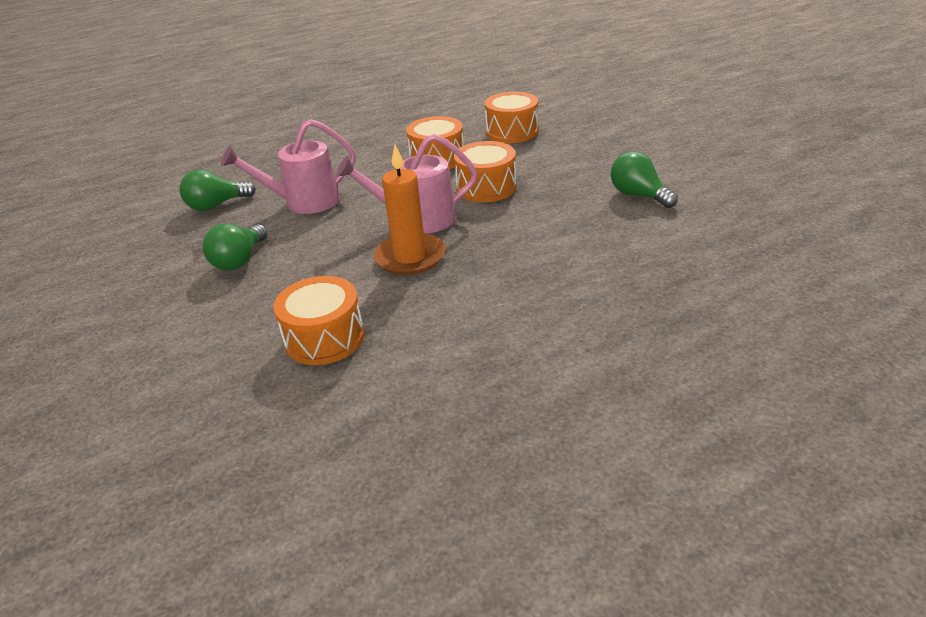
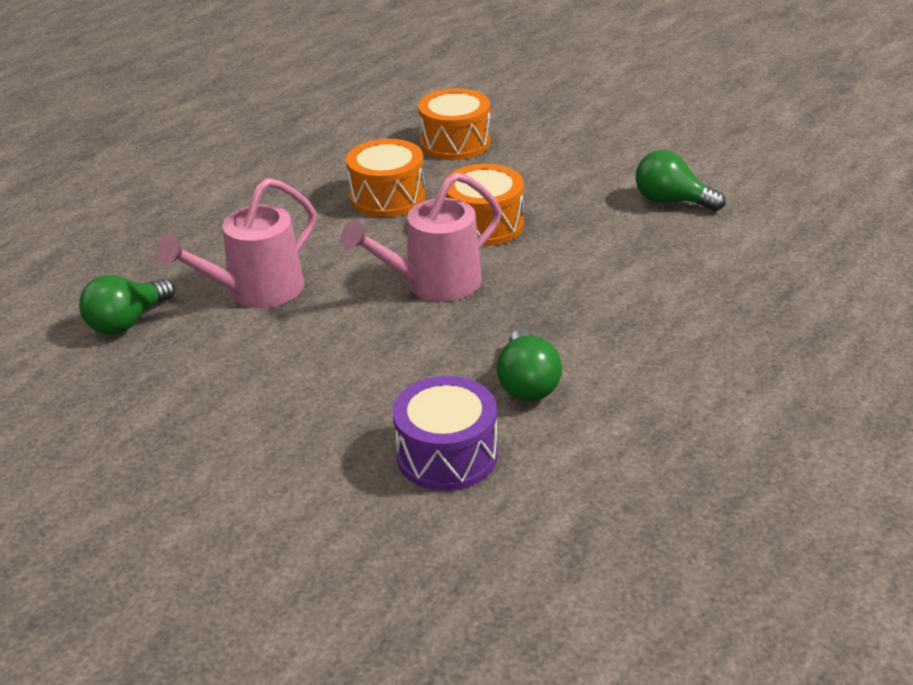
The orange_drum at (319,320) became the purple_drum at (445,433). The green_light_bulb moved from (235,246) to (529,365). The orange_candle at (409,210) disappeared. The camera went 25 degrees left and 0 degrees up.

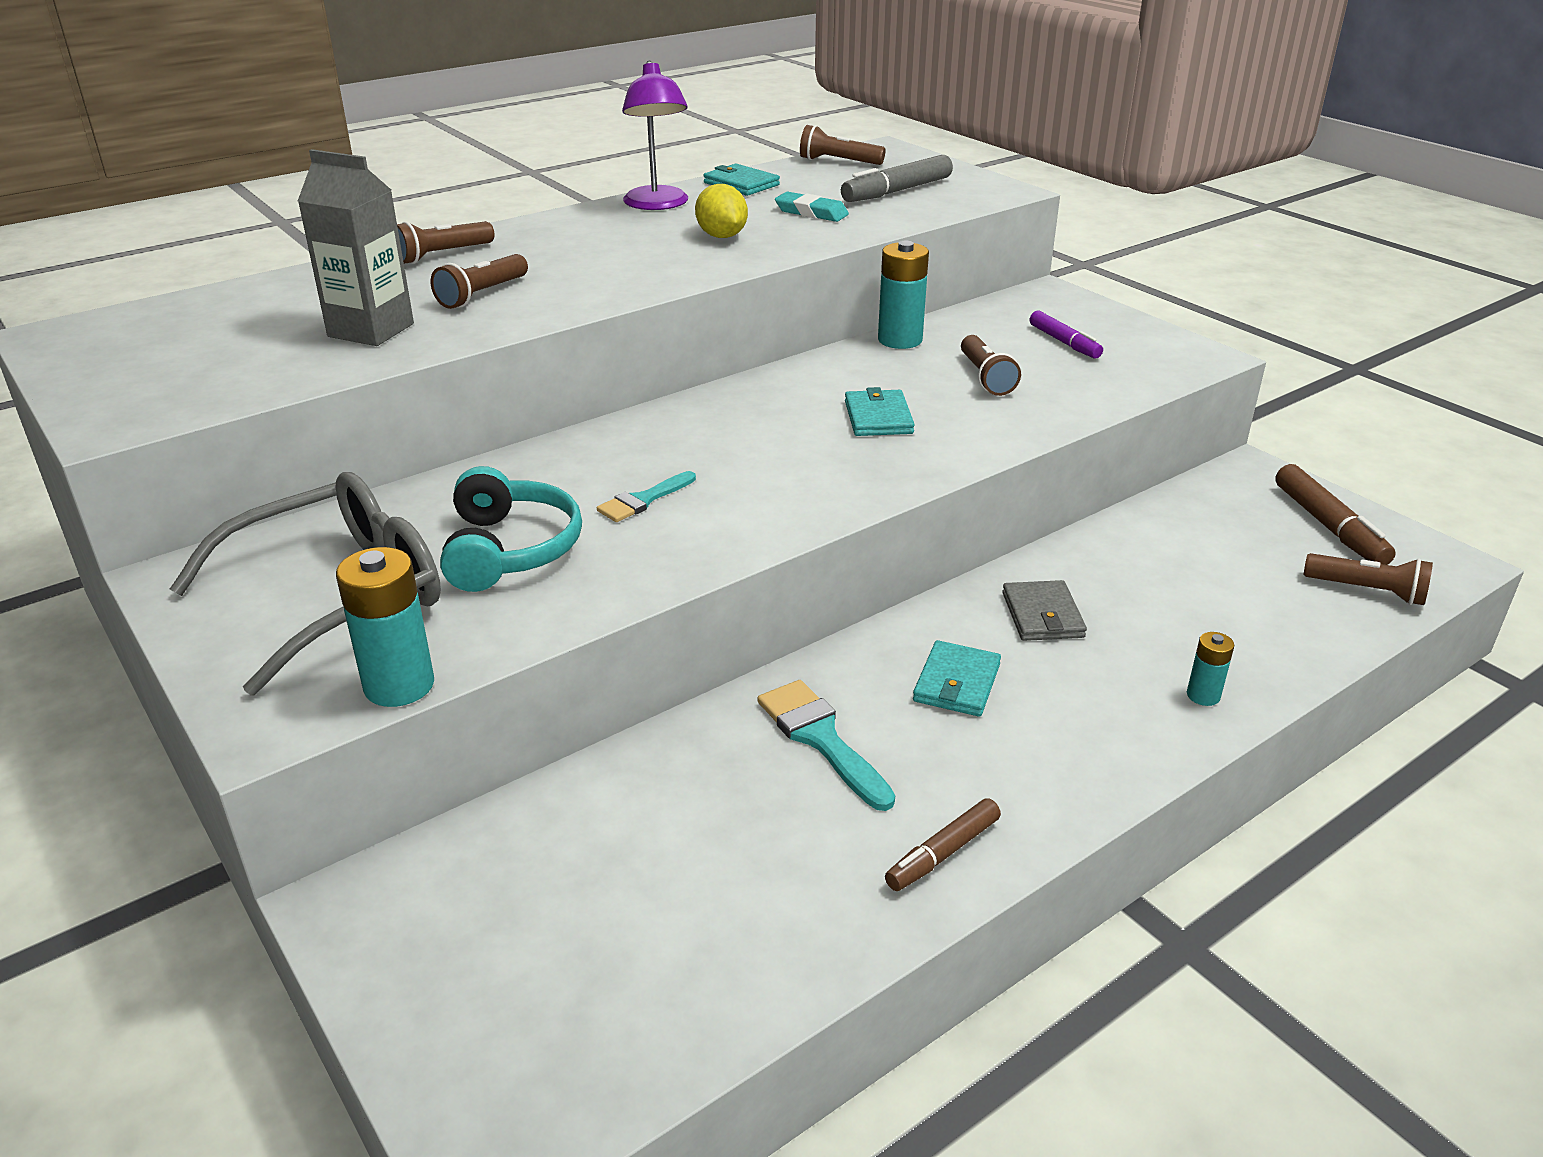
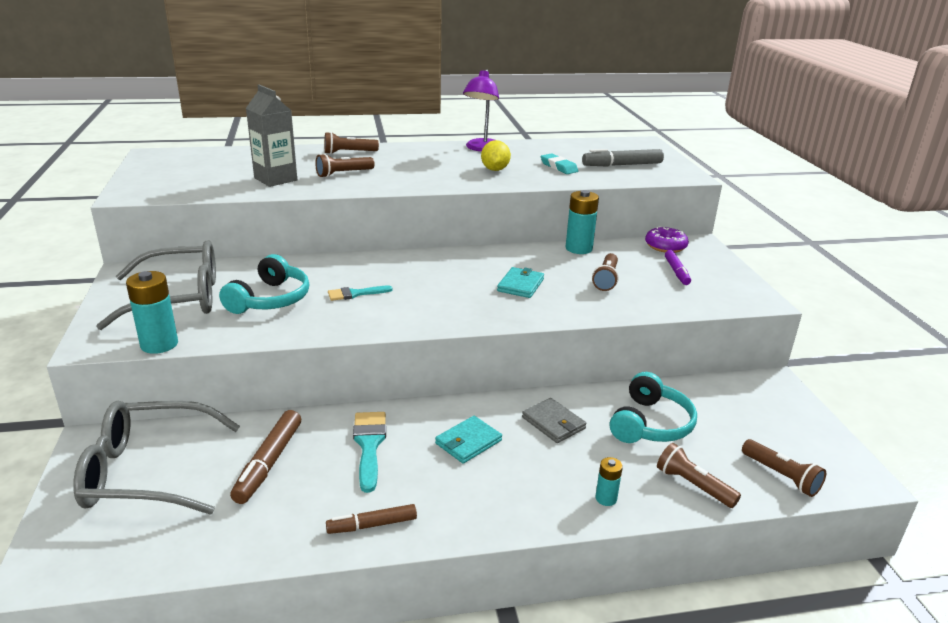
The grey_glasses at (156,458) appeared. The brown_marker moved from (1335,514) to (265,457). The grey_wallet at (1044,610) turned 60 degrees counterclockwise. The turquoise_headphones at (653,407) appeared. The purple_donut at (667,239) appeared. The brown_flashlight moved from (842,145) to (699,475). The turquoise_wallet at (741,180) disappeared. The camera went 25 degrees right and 5 degrees down.

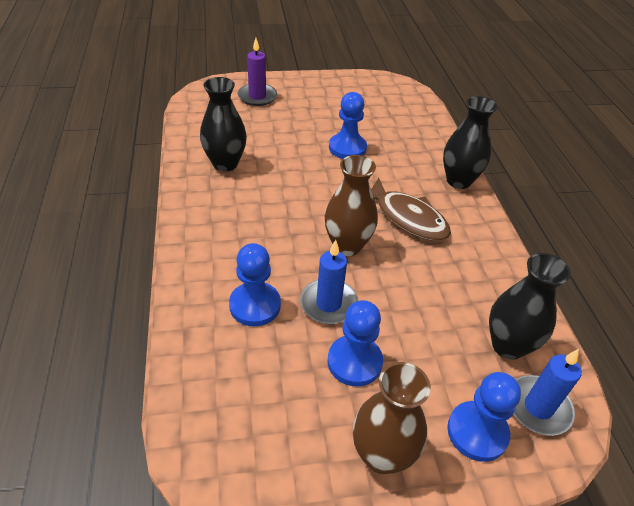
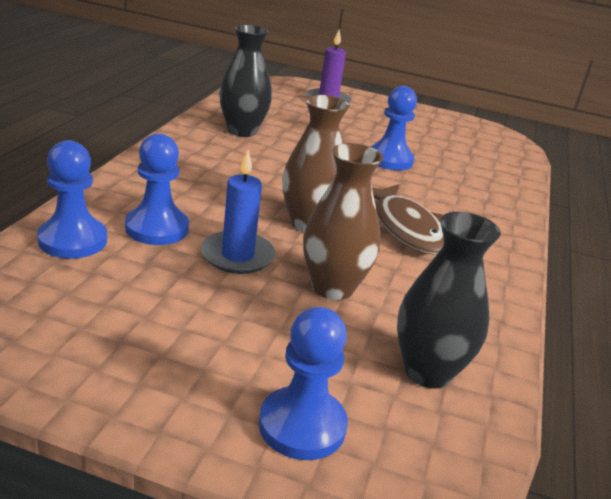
The blue_pawn moved from (355,343) to (72,199). The brown_vase moved from (392,418) to (343,221). The black_vase at (470,142) disappeared. The blue_candle at (547,392) disappeared. The camera went 25 degrees right and 15 degrees down.

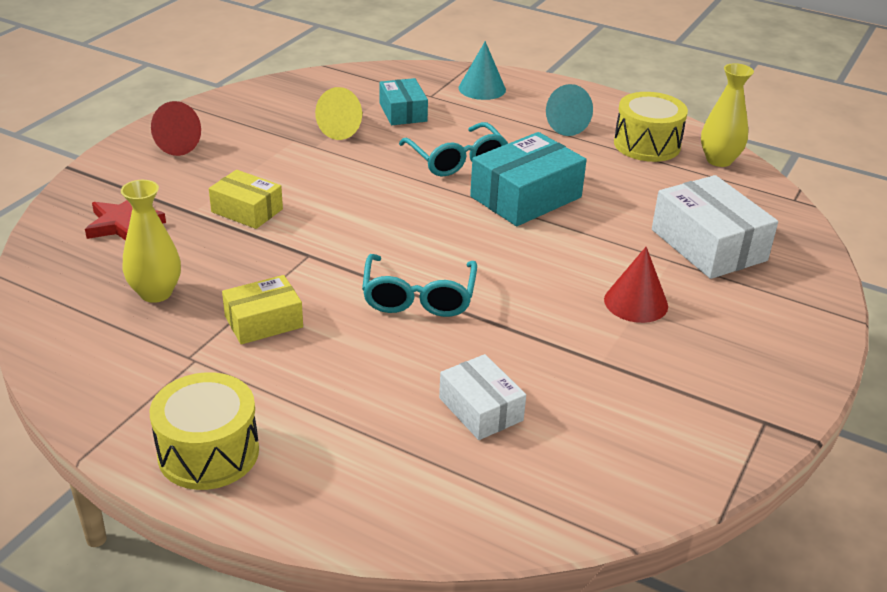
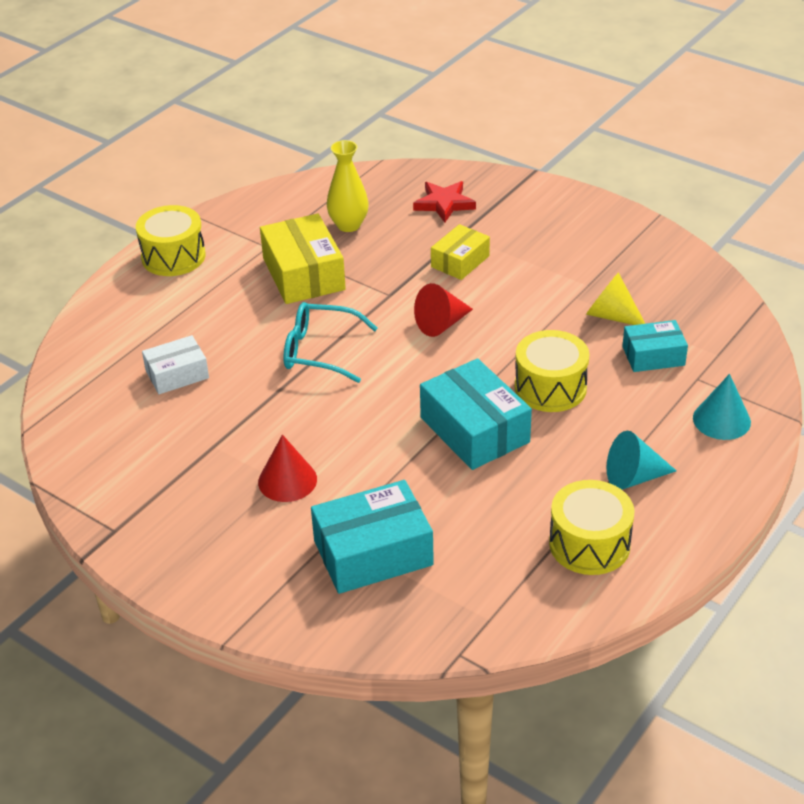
The yellow_box at (262,310) changed to 1.64 times the size. The white_box at (715,227) became the turquoise_box at (372,537). The red_cone moved from (176,128) to (443,310). The turquoise_glasses at (453,149) was replaced by the yellow_drum at (552,371). The yellow_vase at (727,115) disappeared. The camera went 100 degrees right and 5 degrees up.

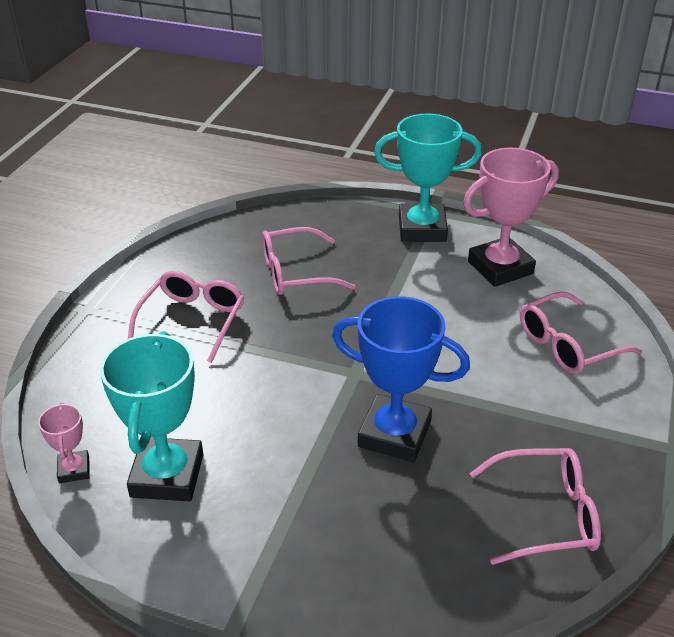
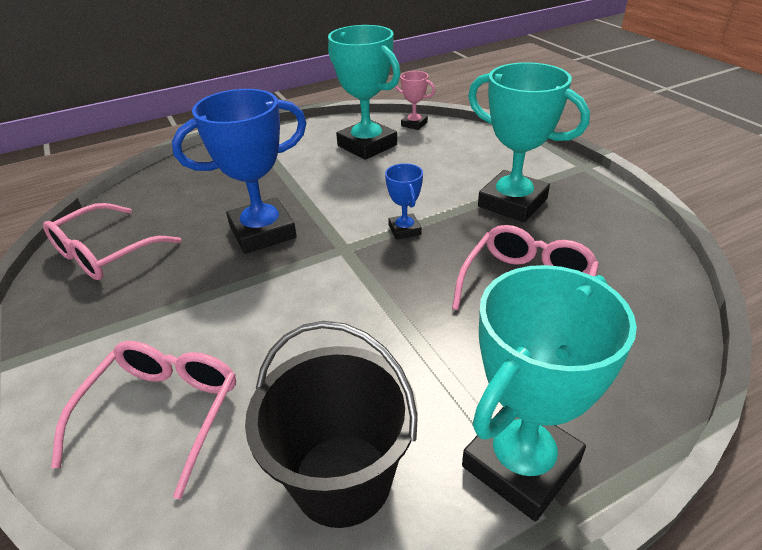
The pink_trophy at (511,217) was replaced by the black_bucket at (331,424). The blue_trophy at (404,201) appeared. The pink_glasses at (186,317) was replaced by the turquoise_trophy at (529,142). The camera went 135 degrees right and 0 degrees up.

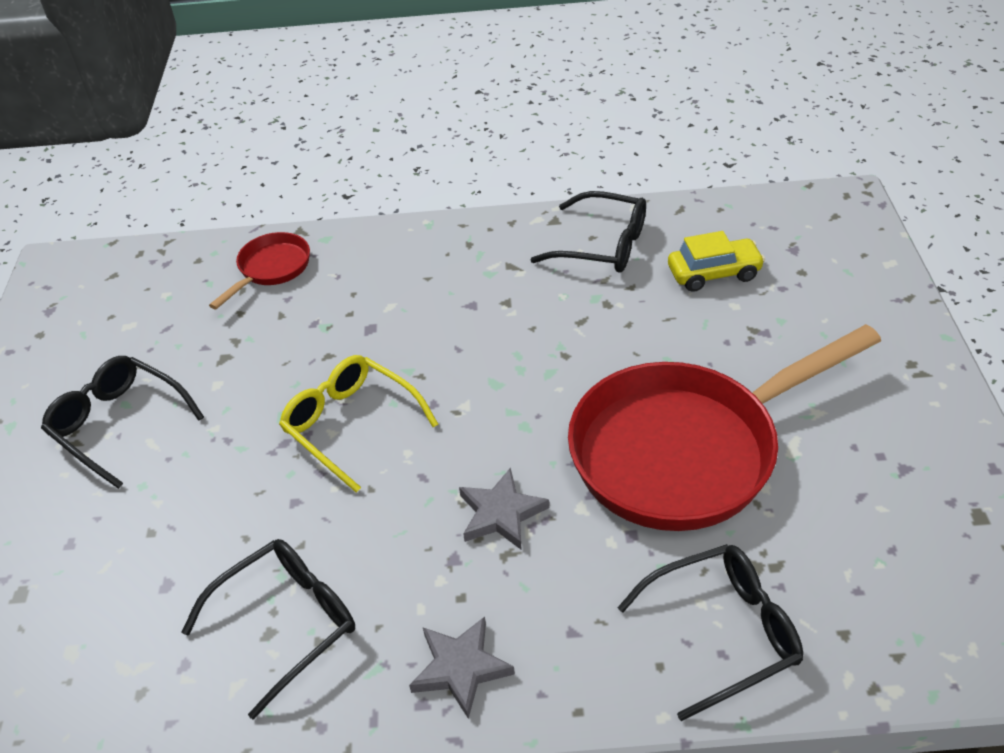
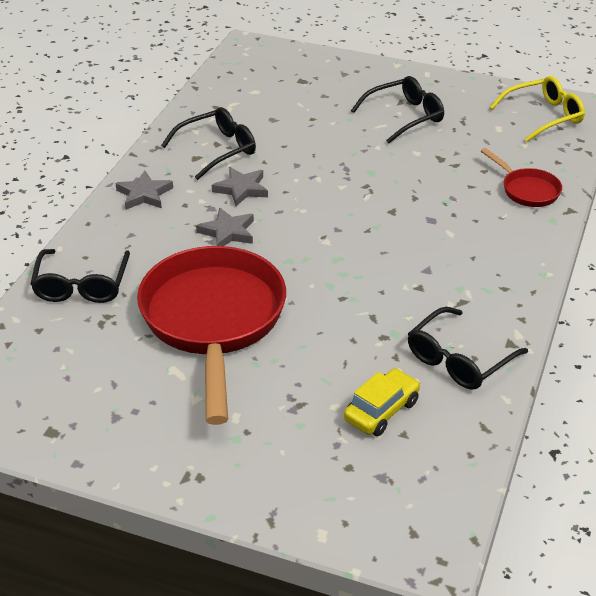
The black_glasses at (268,629) turned 105 degrees counterclockwise. The grey_star at (240,186) appeared. The yellow_car at (716,261) turned 150 degrees counterclockwise. The yellow_glasses moved from (358,424) to (537,109). The camera went 110 degrees right and 5 degrees down.

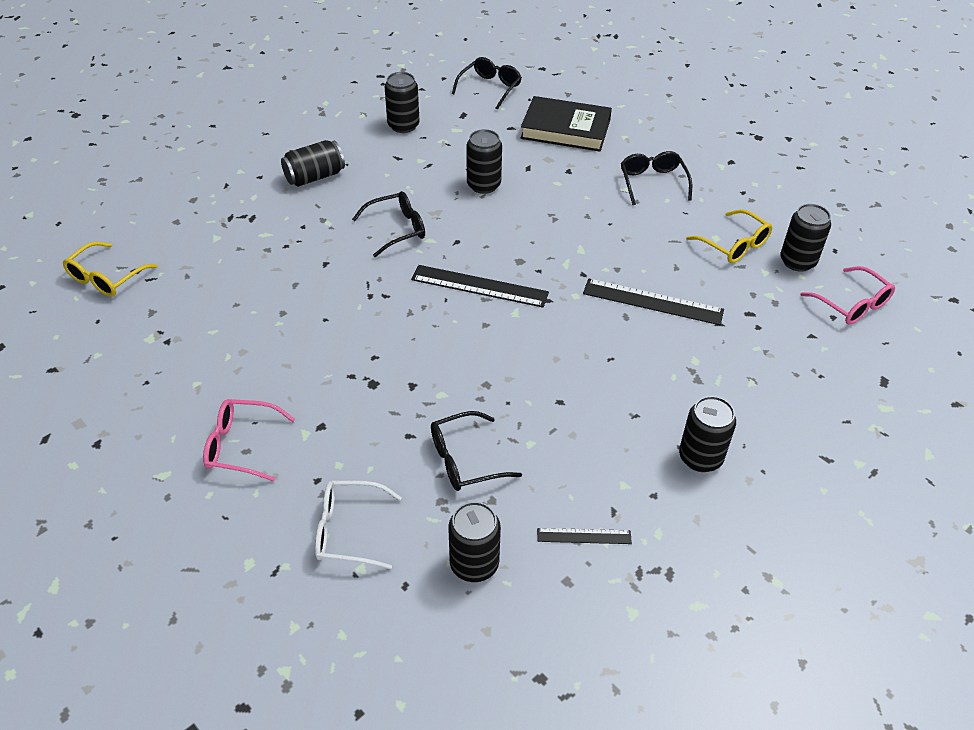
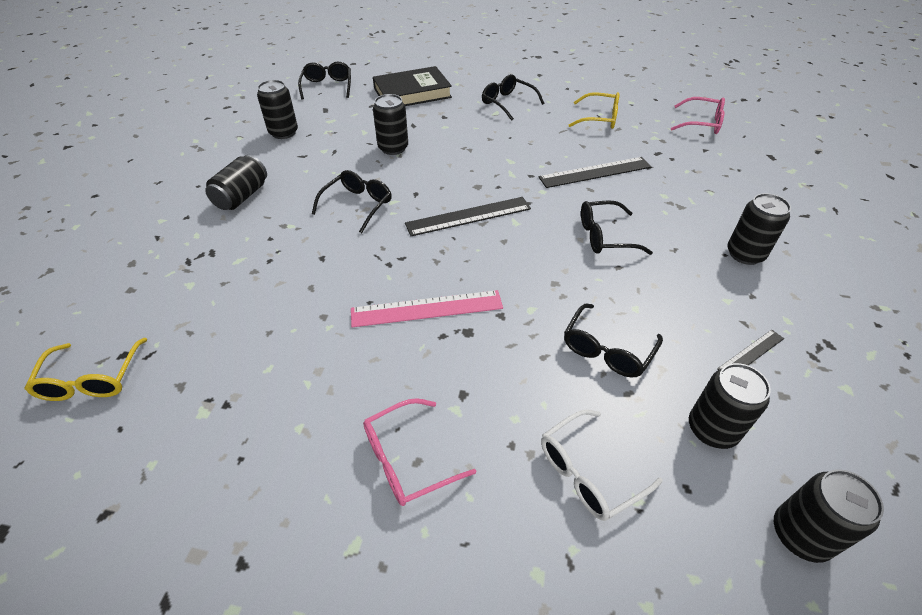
The pink_ruler at (427,308) appeared. The black_glasses at (617,227) appeared. The black_can moved from (805,238) to (829,516). The camera went 35 degrees left and 0 degrees up.

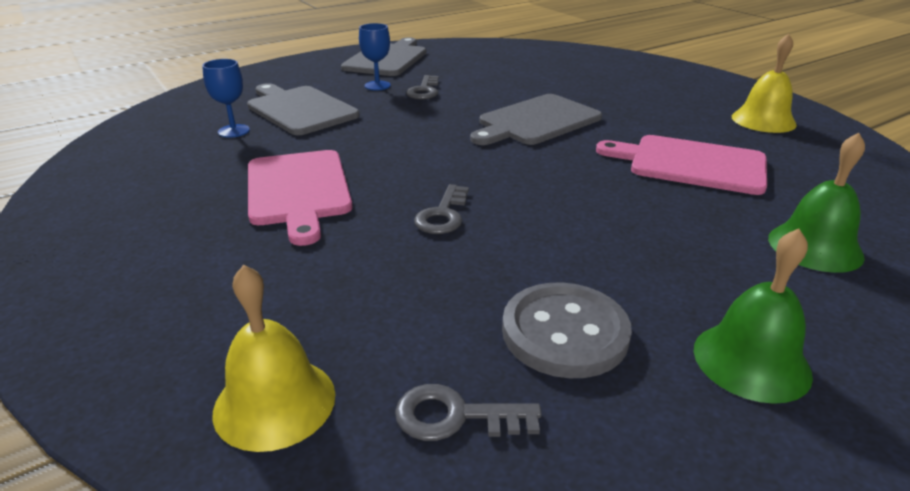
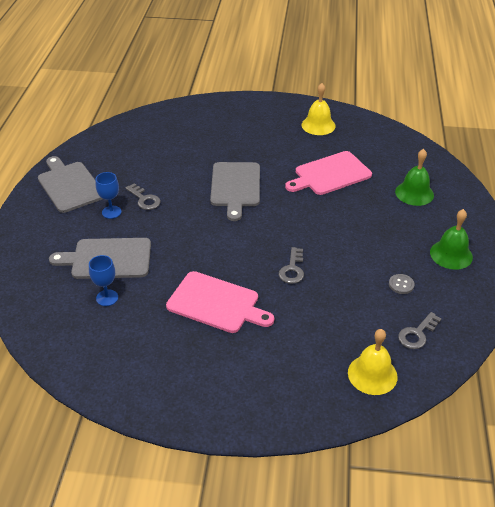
The grey_key at (441,209) turned 45 degrees clockwise. The grey_button at (567,330) changed to 0.48 times the size. The camera went 50 degrees left and 10 degrees up.

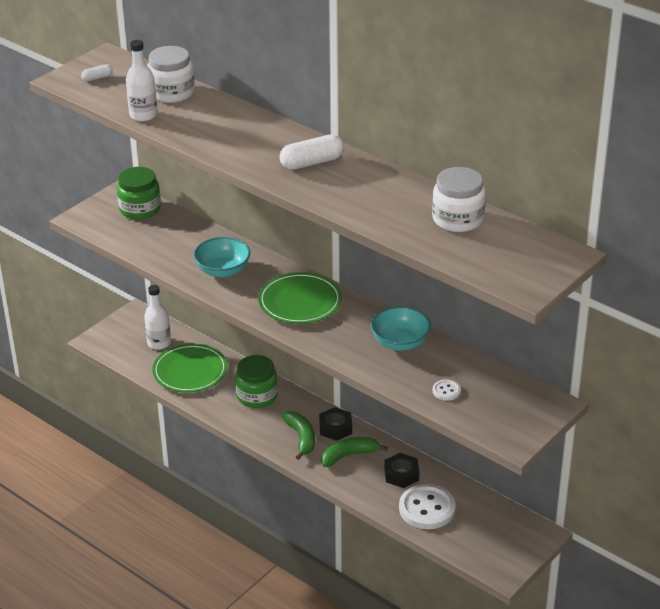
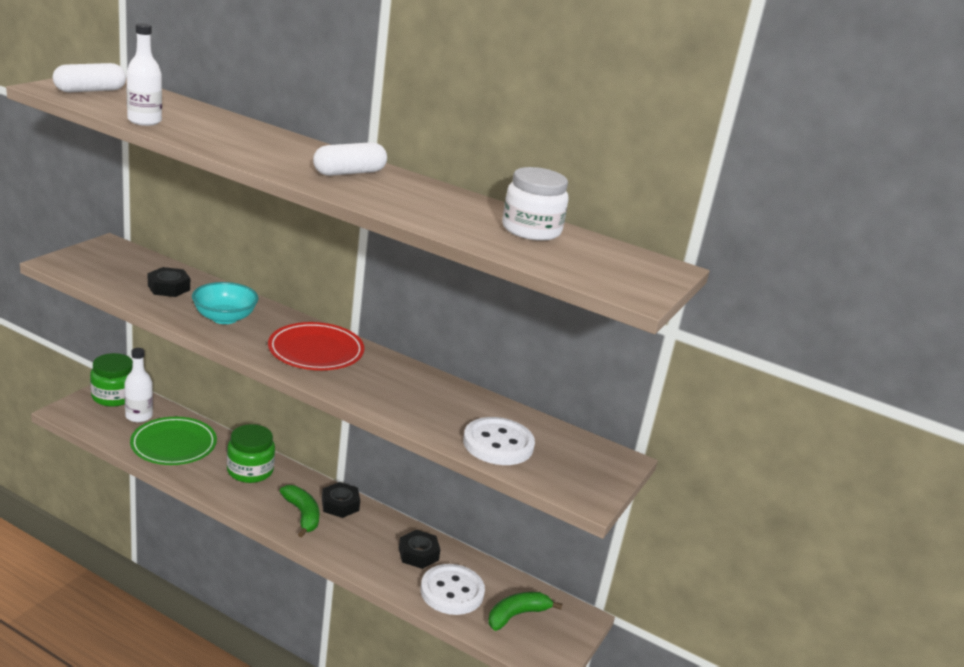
The white_capsule at (97,73) changed to 1.90 times the size. The green_jar moved from (139,193) to (111,380). The black_nut at (169,282) appeared. The green_plate at (300,298) became the red_plate at (316,346). The white_button at (447,390) changed to 2.16 times the size. The green_banana moved from (354,452) to (525,611). The white_jar at (171,74) disappeared. The turquoise_bowl at (401,328) disappeared. The camera went 15 degrees left and 10 degrees down.

